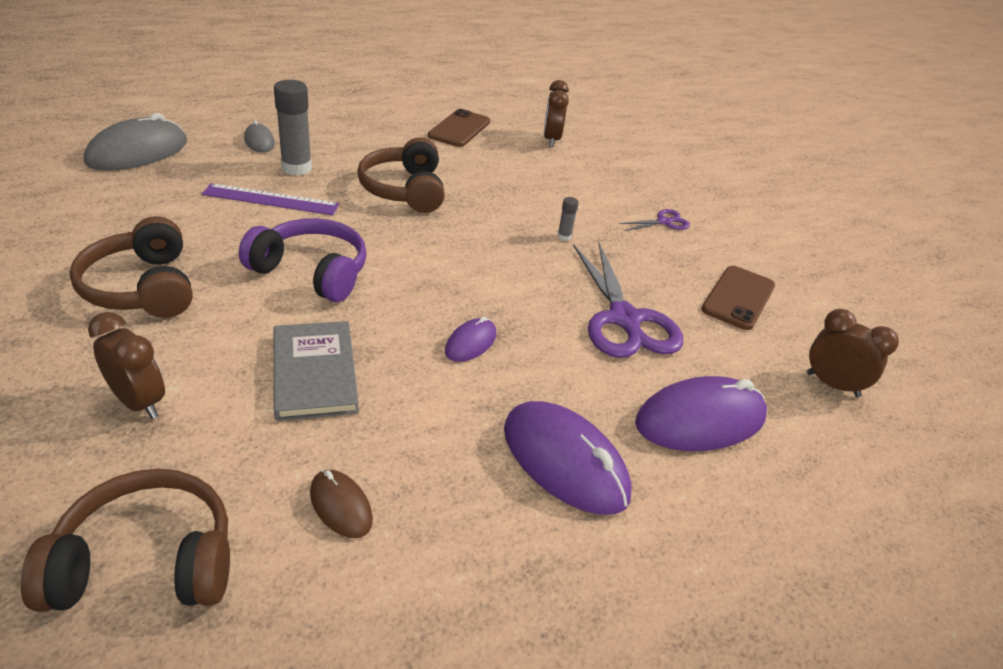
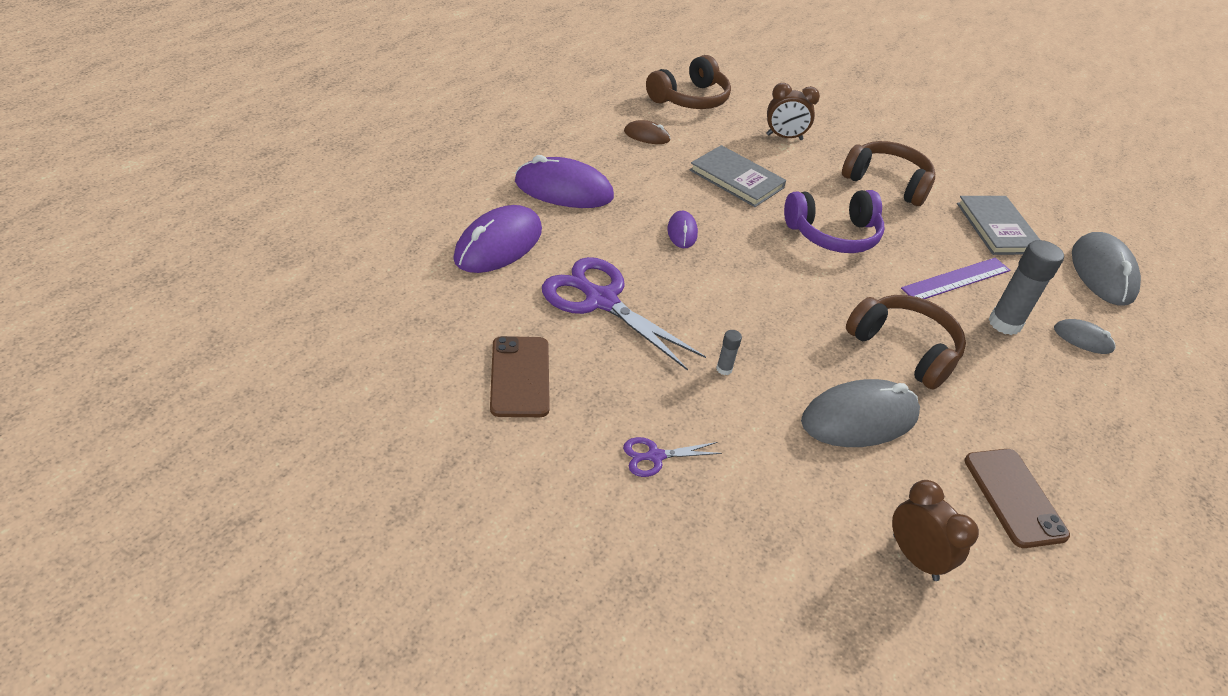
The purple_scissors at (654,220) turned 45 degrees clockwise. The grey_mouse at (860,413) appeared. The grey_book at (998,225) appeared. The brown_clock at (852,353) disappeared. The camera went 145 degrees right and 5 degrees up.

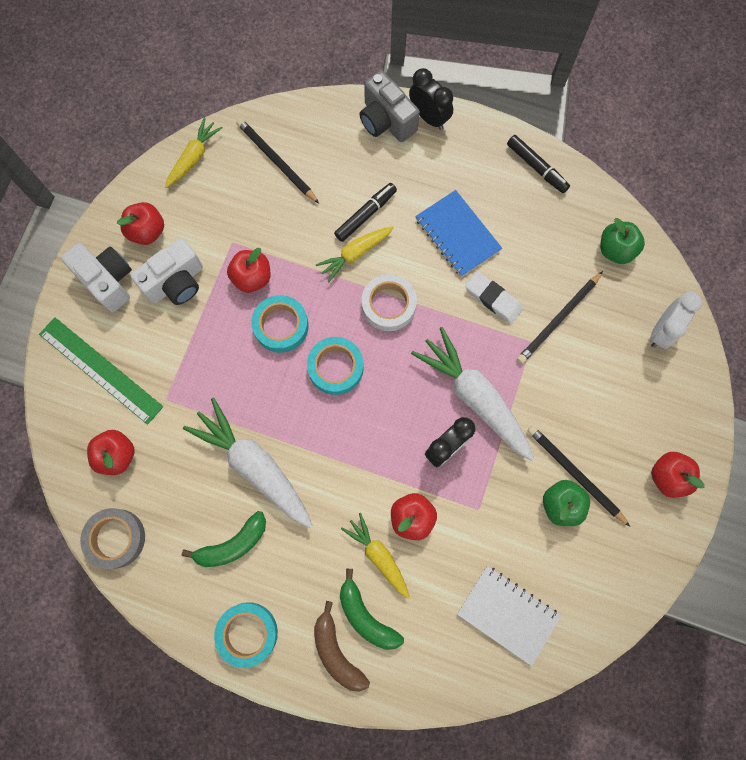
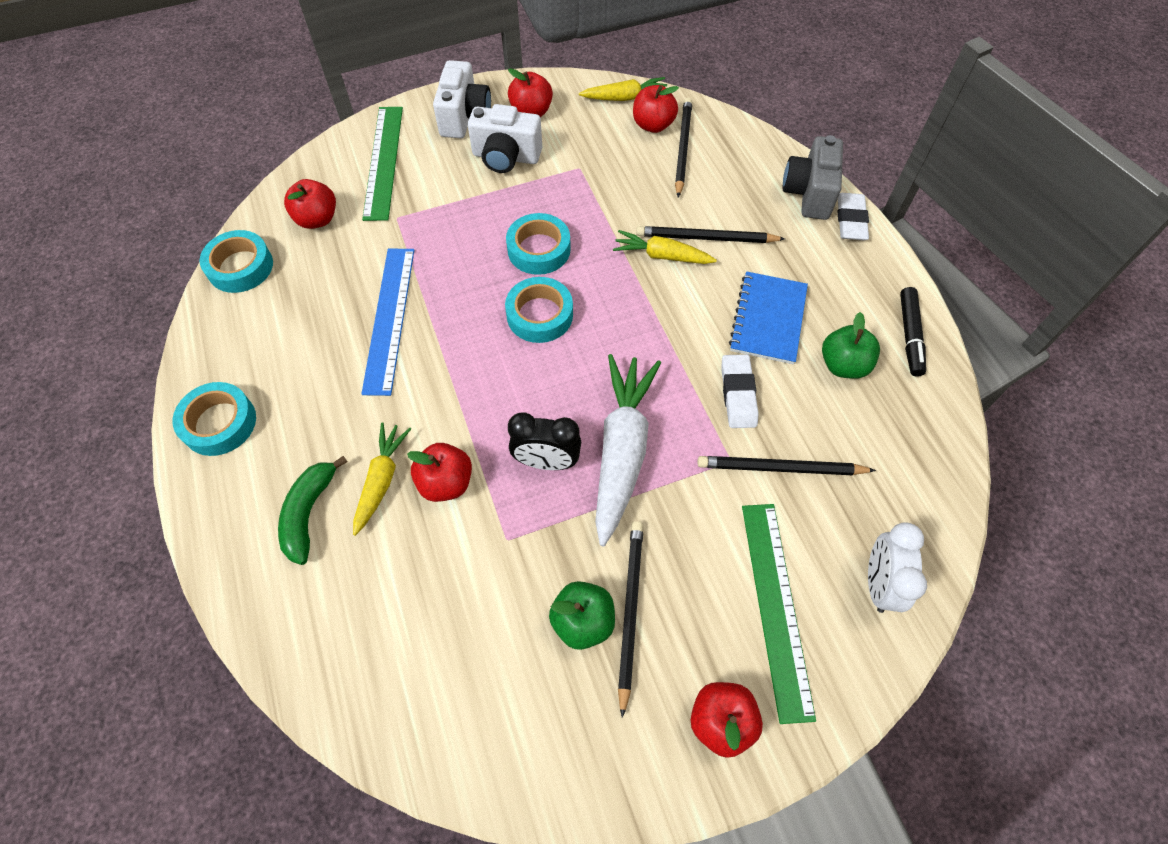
The grey_tape at (112,538) became the turquoise_tape at (236,261). The white_carrot at (248,463) was replaced by the blue_ruler at (387,322). The red_apple moved from (249,270) to (656,109). The black_marker at (365,212) was replaced by the black_pencil at (710,234). The green_ruler at (779,614) appeared. The green_apple moved from (622,241) to (851,345). The black_clock at (431,99) was replaced by the white_eraser at (853,216). The white_clock at (676,320) turned 105 degrees clockwise. The green_banana at (223,539) disappeared. The brown_banana at (342,646) disappeared. The white_tape at (389,302) disappeared. The white_notebook at (509,616) disappeared. The camera went 50 degrees right and 15 degrees down.

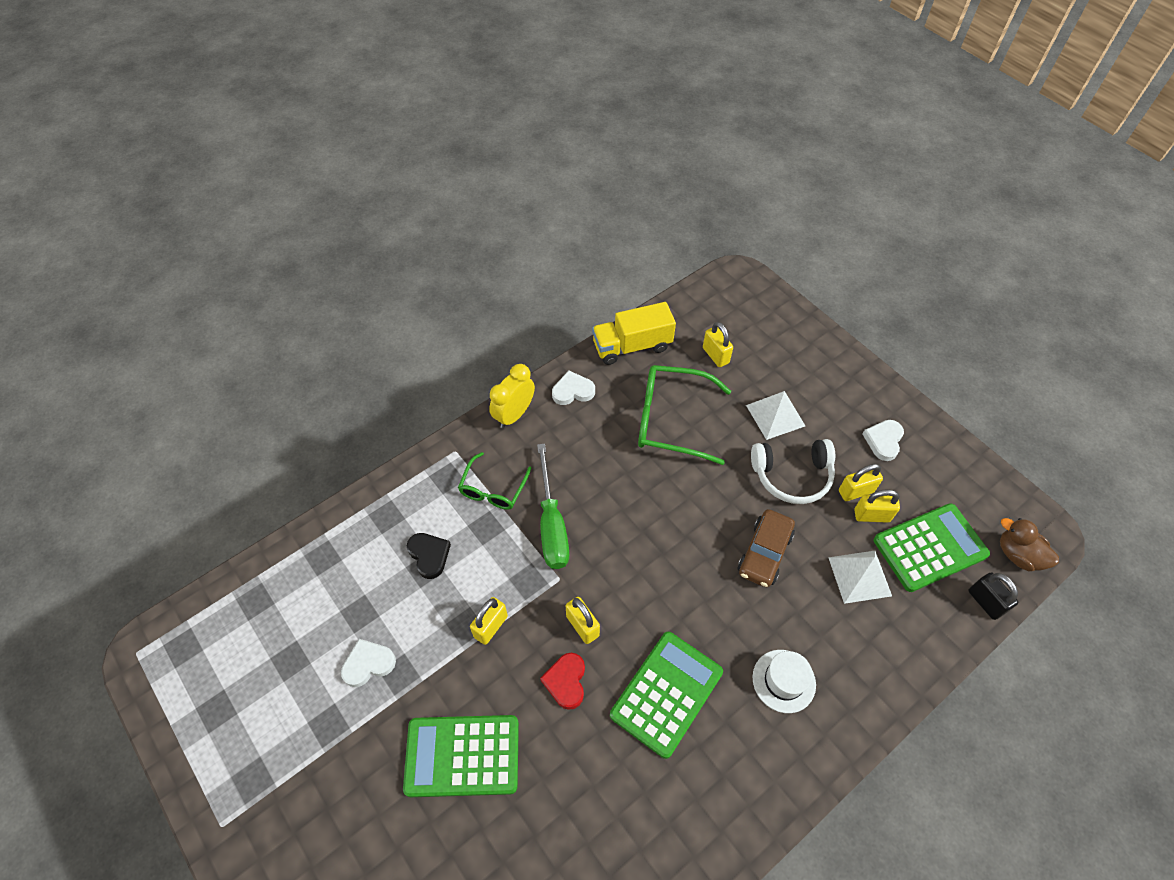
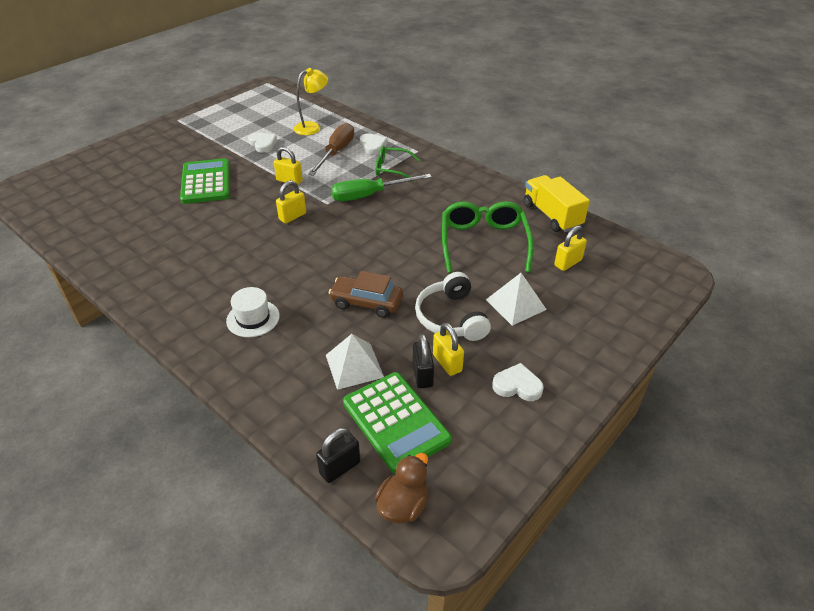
The yellow_lamp at (311,101) appeared. The black_heart at (429,556) was replaced by the brown_screwdriver at (331,149). The white_heart moved from (573,388) to (374,144). The yellow_padlock at (877,506) became the black_padlock at (423,361). The yellow_clock at (512,396) disappeared. The red_heart at (562,681) disappeared. The green_calculator at (666,695) disappeared. The camera went 80 degrees right and 15 degrees down.

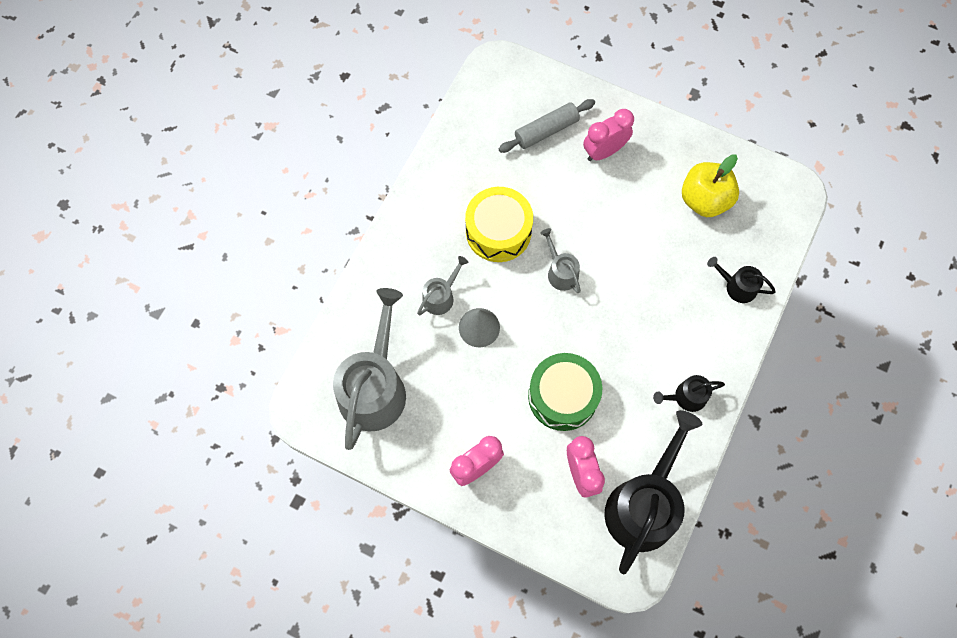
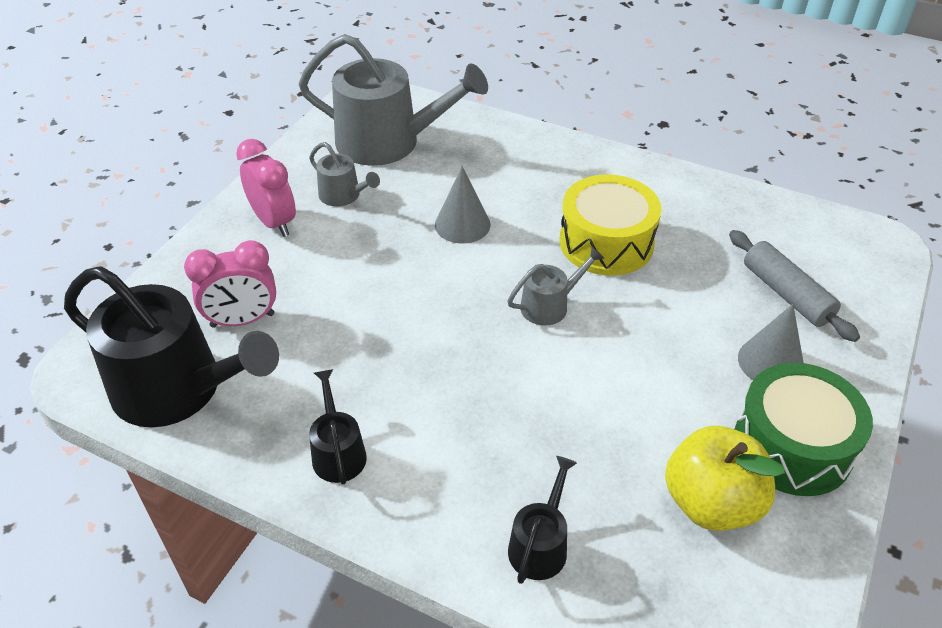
The grey_watering_can moved from (443,285) to (344,174). The green_drum moved from (565,392) to (803,429). The pink_clock at (608,135) was replaced by the grey_cone at (771,342). The camera went 90 degrees right and 25 degrees down.

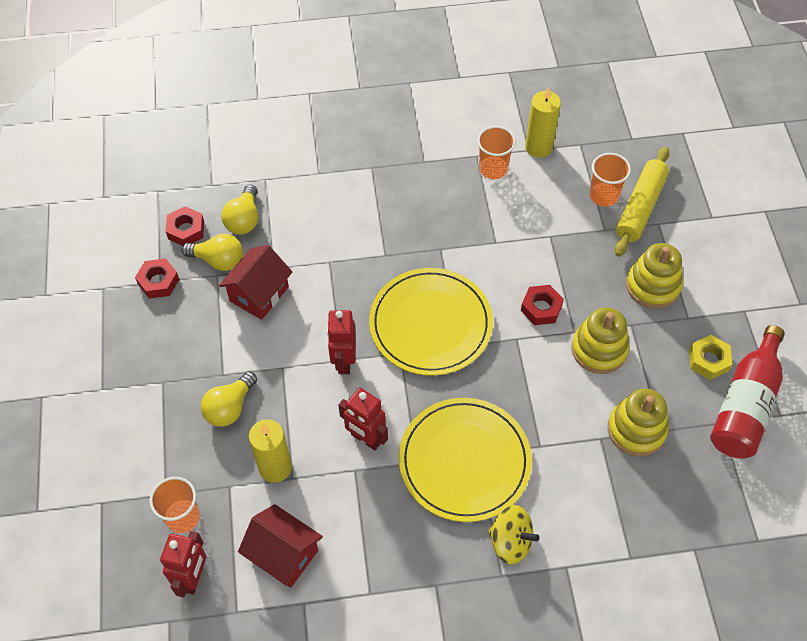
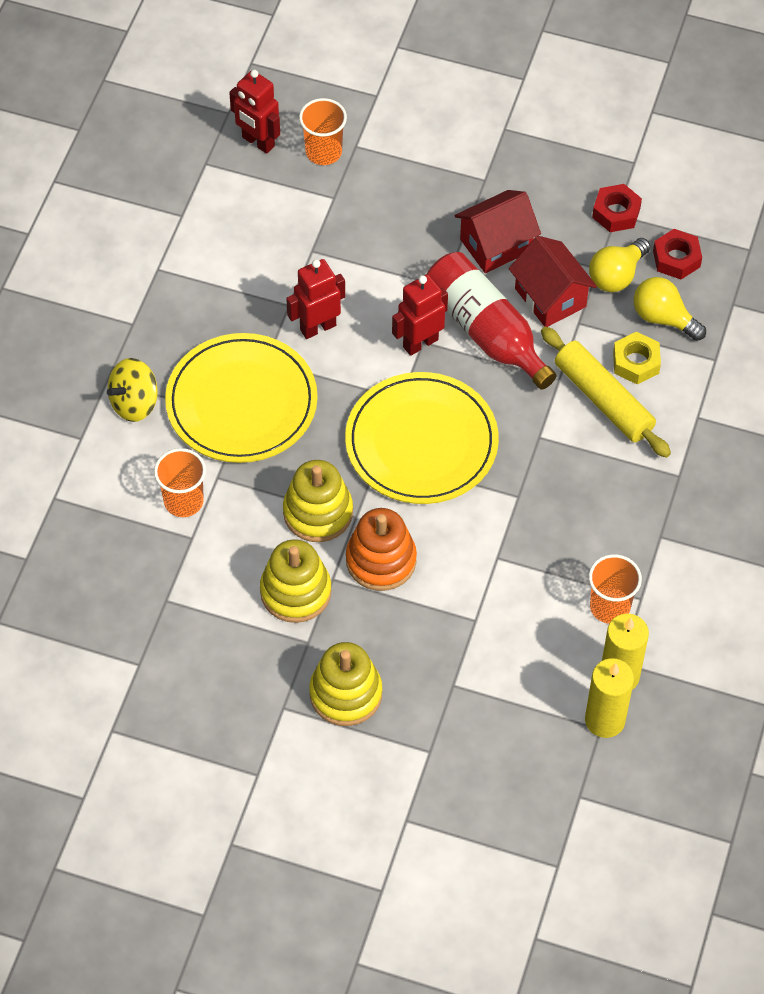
The orange_cup moved from (610,180) to (180,482). The yellow_stacking_toy moved from (638,422) to (318,501). The red_nut at (542,305) was replaced by the orange_stacking_toy at (381,549). The red_robot at (341,342) turned 60 degrees counterclockwise. The red_bottle moved from (747,392) to (492,321). The red_house moved from (280,546) to (497,231). The yellow_rolling_pin moved from (642,202) to (606,392). The yellow_candle moved from (270,451) to (609,698). The yellow_nut moved from (710,357) to (637,358). The yellow_light_bulb at (229,399) disappeared. The camera went 115 degrees right and 0 degrees up.

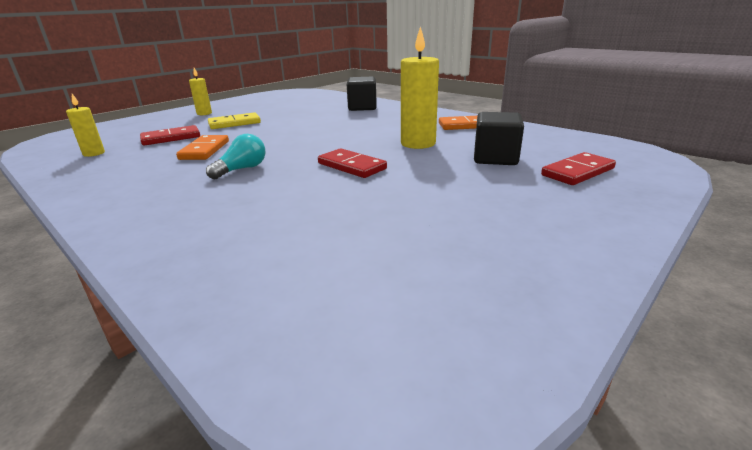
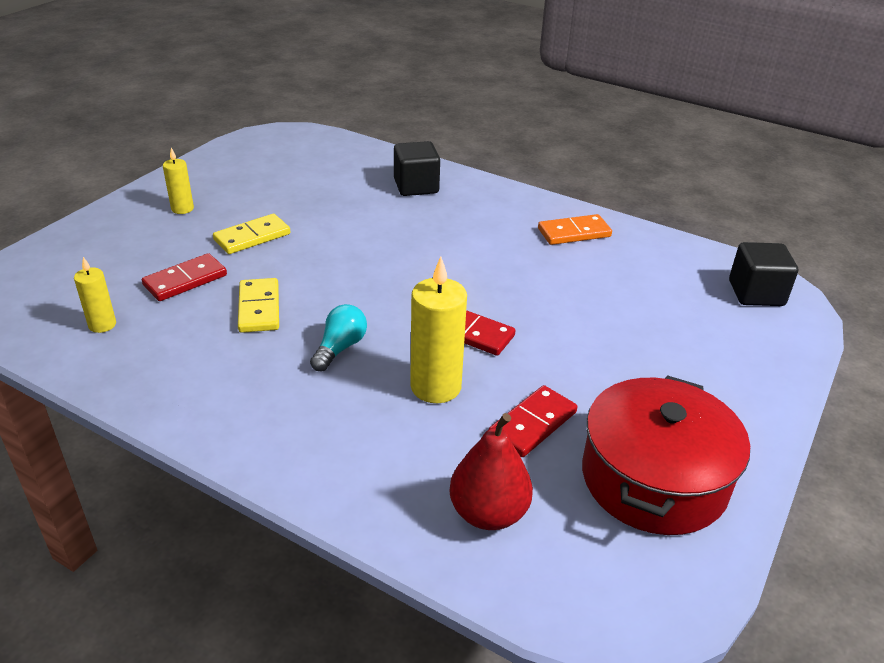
The orange_domino at (202,147) became the yellow_domino at (258,305). The yellow_candle moved from (420,87) to (438,330). The red_pear at (491,471) appeared. The red_domino moved from (578,168) to (533,421). The red_pot at (666,455) appeared. The black_cube moved from (499,138) to (763,274). The camera went 15 degrees left and 10 degrees up.

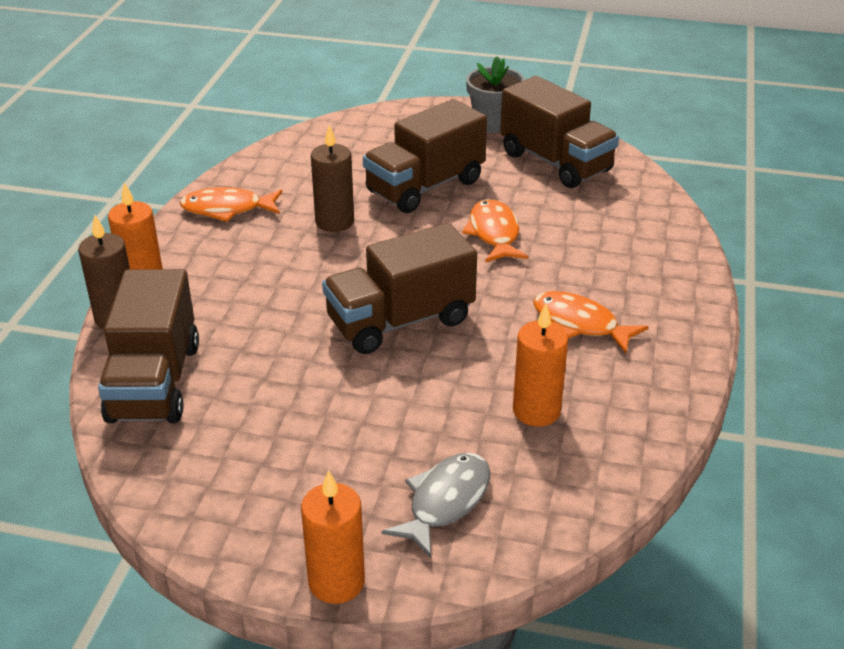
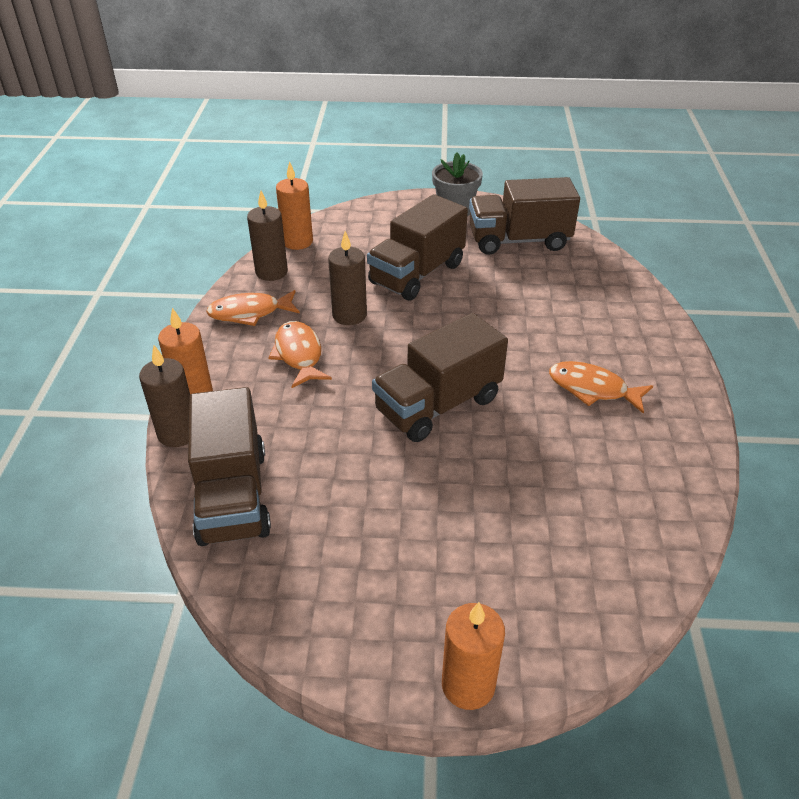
The brown_candle at (267,236) appeared. The orange_fish moved from (495,231) to (300,354). The orange_candle moved from (541,365) to (294,205). The brown_truck at (559,132) turned 135 degrees clockwise. The grey_fish at (435,505) disappeared. The camera went 10 degrees left and 5 degrees up.

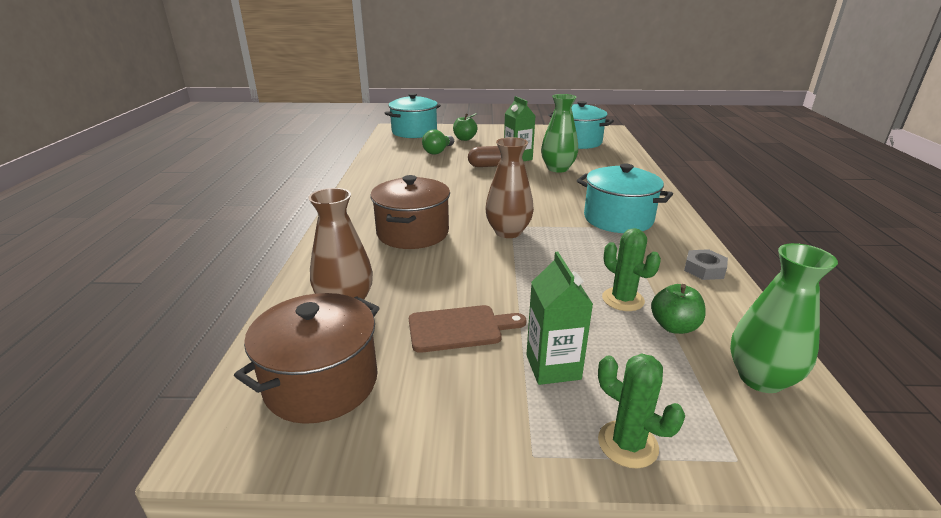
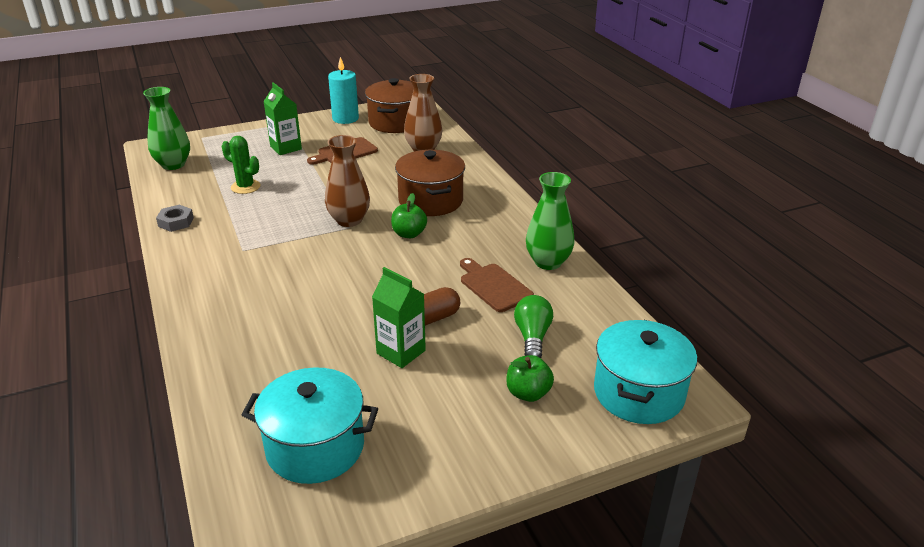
The turquoise_candle at (343,90) appeared. The green_apple moved from (678,309) to (409,215). The brown_cutting_board at (497,285) appeared. The green_vase moved from (559,133) to (550,221). The turquoise_pot at (625,198) disappeared. The green_cactus at (641,410) disappeared. The camera went 155 degrees right and 5 degrees up.

